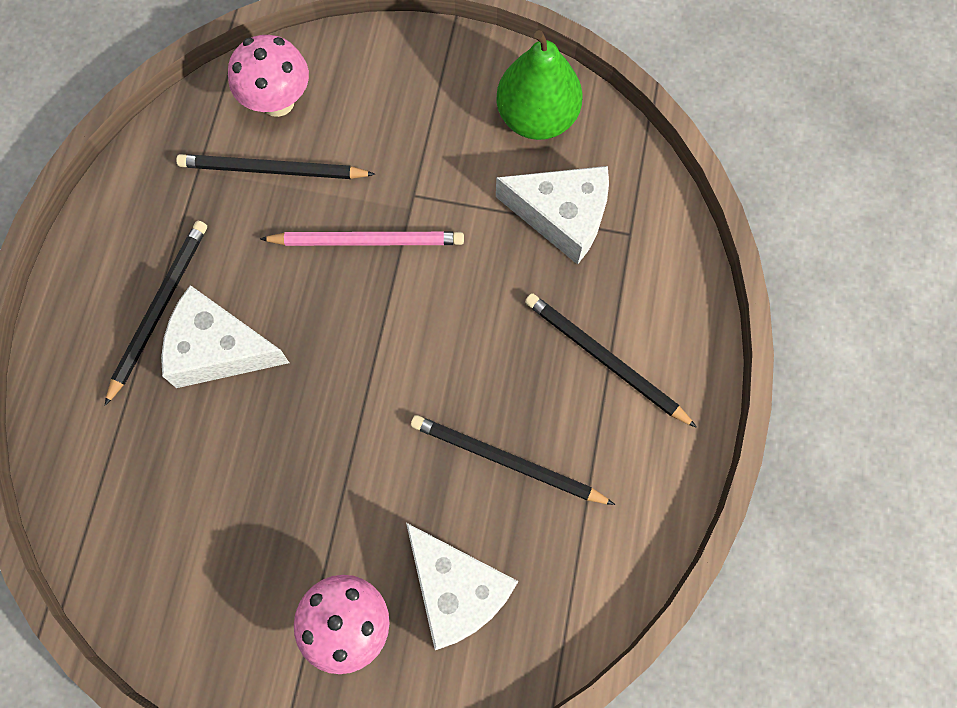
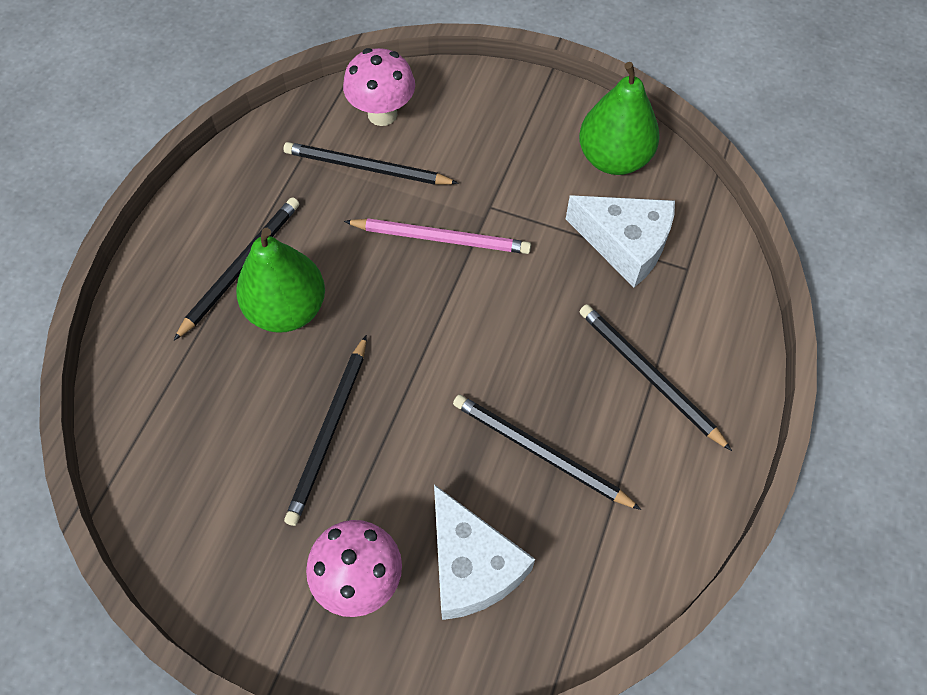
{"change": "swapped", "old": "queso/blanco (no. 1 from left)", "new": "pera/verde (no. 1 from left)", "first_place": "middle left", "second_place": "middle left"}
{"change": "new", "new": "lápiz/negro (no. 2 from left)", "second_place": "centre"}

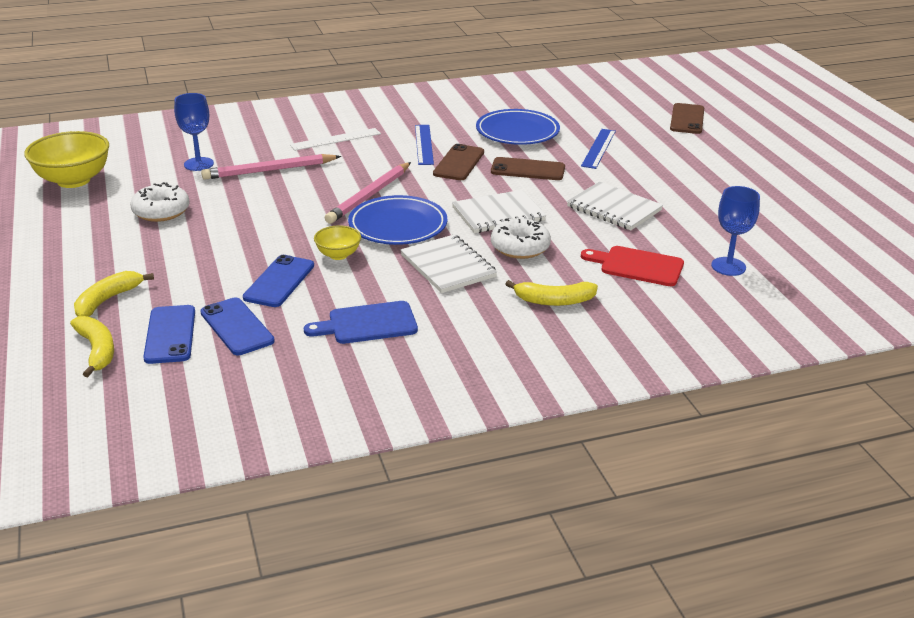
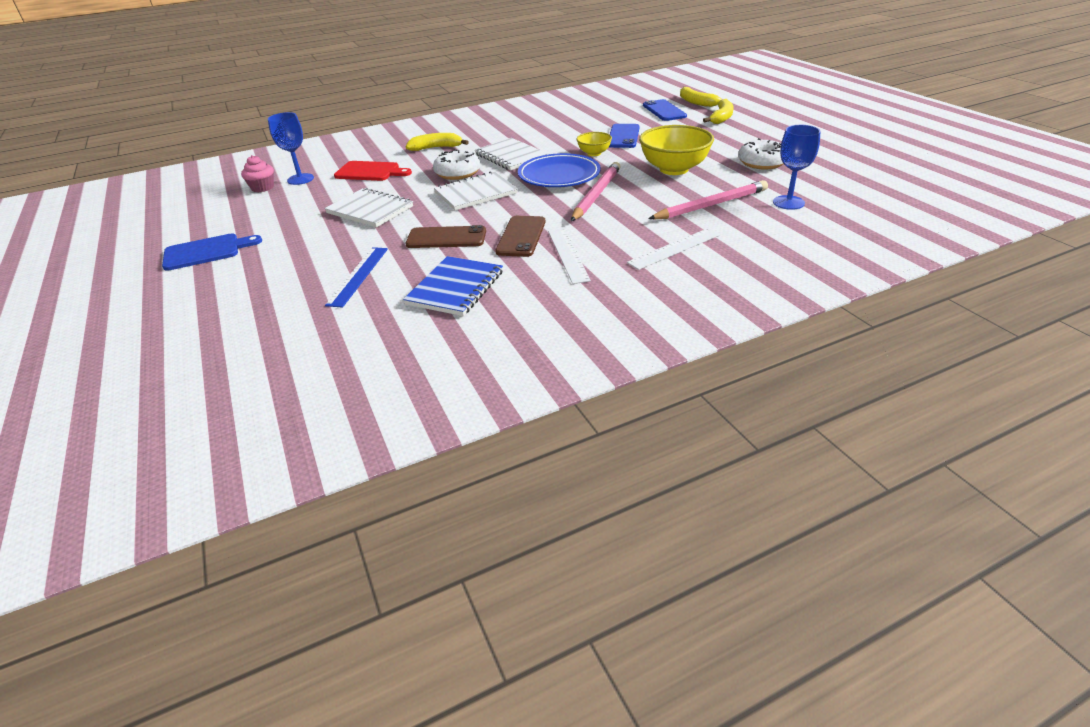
{"change": "shifted", "old": "cuenco/amarillo (no. 1 from left in the first image)", "new": "cuenco/amarillo (no. 2 from left)", "first_place": "top left", "second_place": "top centre"}
{"change": "gone", "old": "móvil/azul (no. 2 from left)", "first_place": "middle left"}
{"change": "shifted", "old": "tabla de cortar/azul", "first_place": "centre", "second_place": "middle left"}
{"change": "repainted", "old": "regla/azul (no. 1 from left)", "new": "regla/blanco (no. 1 from left)", "first_place": "top centre", "second_place": "centre"}
{"change": "swapped", "old": "plato/azul (no. 2 from left)", "new": "cuaderno/azul", "first_place": "top centre", "second_place": "centre"}
{"change": "gone", "old": "móvil/marrón (no. 3 from left)", "first_place": "top right"}
{"change": "new", "new": "magdalena/rosa", "second_place": "top left"}

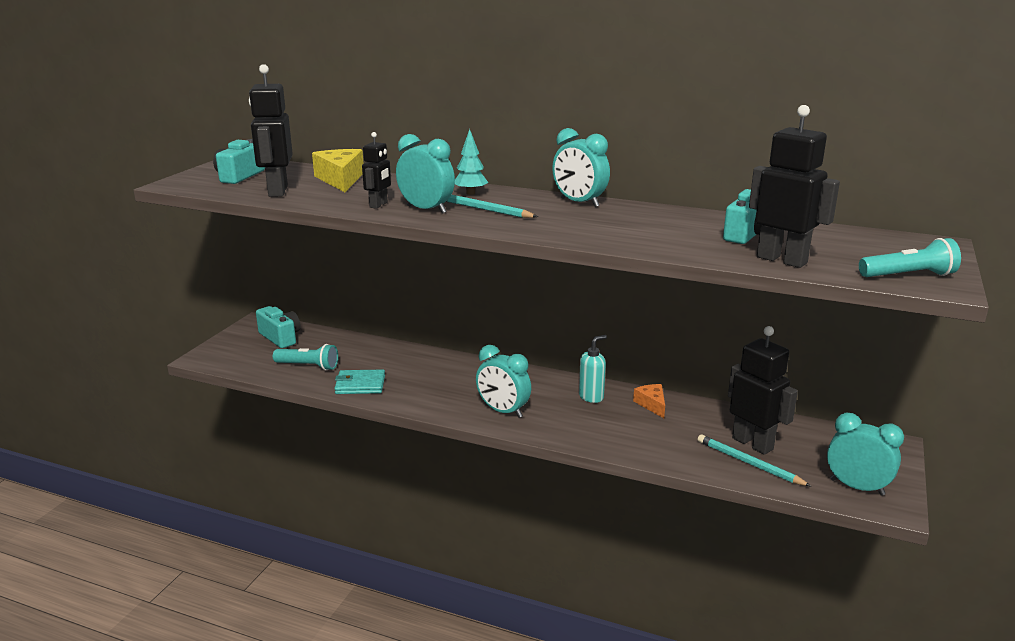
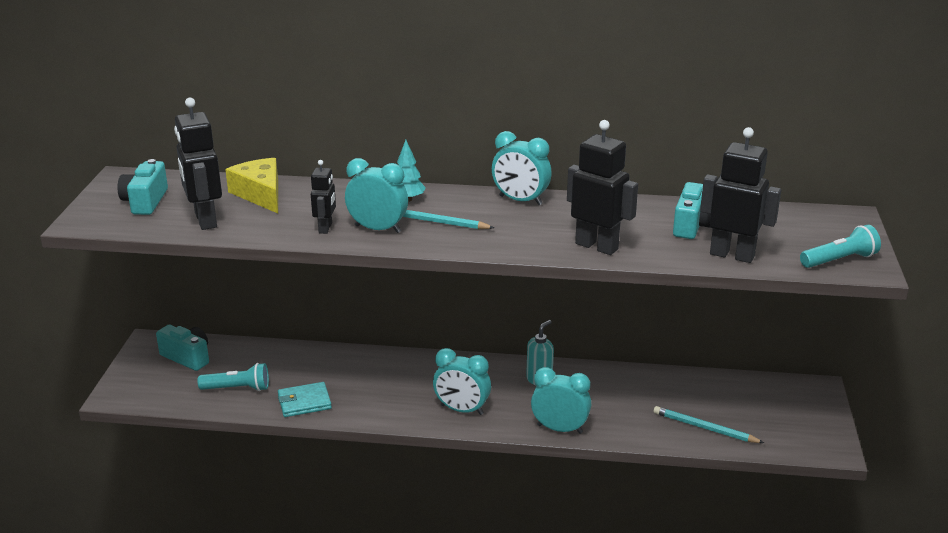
{"change": "gone", "old": "queso/naranja", "first_place": "centre"}
{"change": "shifted", "old": "robot/negro (no. 3 from left)", "first_place": "middle right", "second_place": "centre"}
{"change": "shifted", "old": "despertador/turquesa (no. 4 from left)", "first_place": "bottom right", "second_place": "bottom centre"}

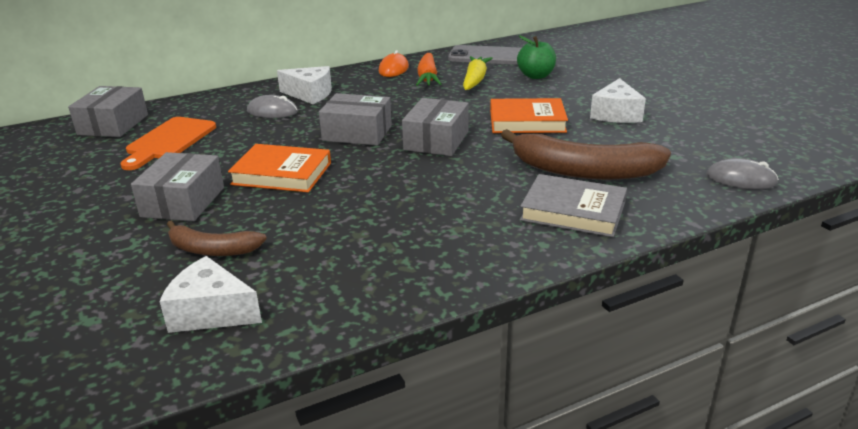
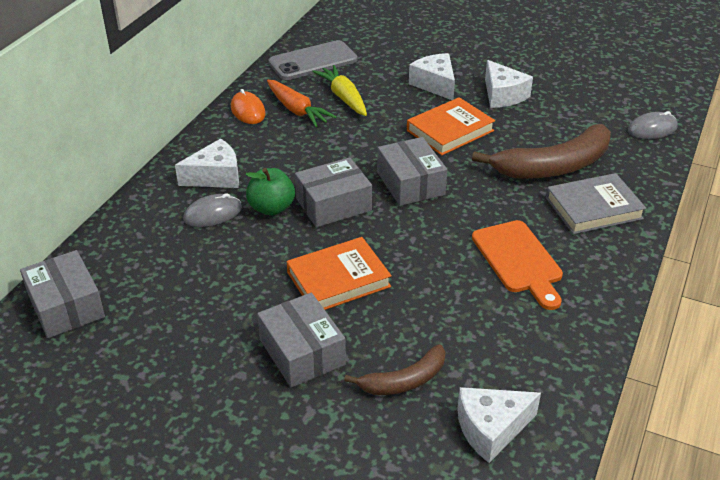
{"change": "shifted", "old": "tabla de cortar/naranja", "first_place": "middle left", "second_place": "middle right"}
{"change": "shifted", "old": "manzana/verde", "first_place": "top centre", "second_place": "centre"}
{"change": "new", "new": "queso/blanco (no. 2 from left)", "second_place": "top centre"}

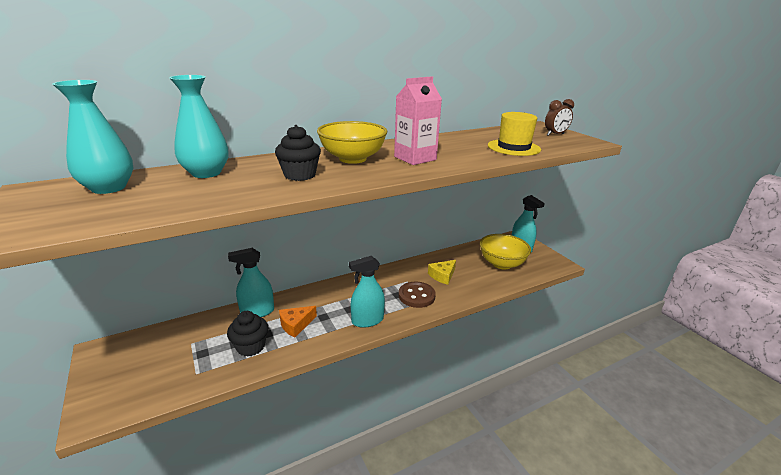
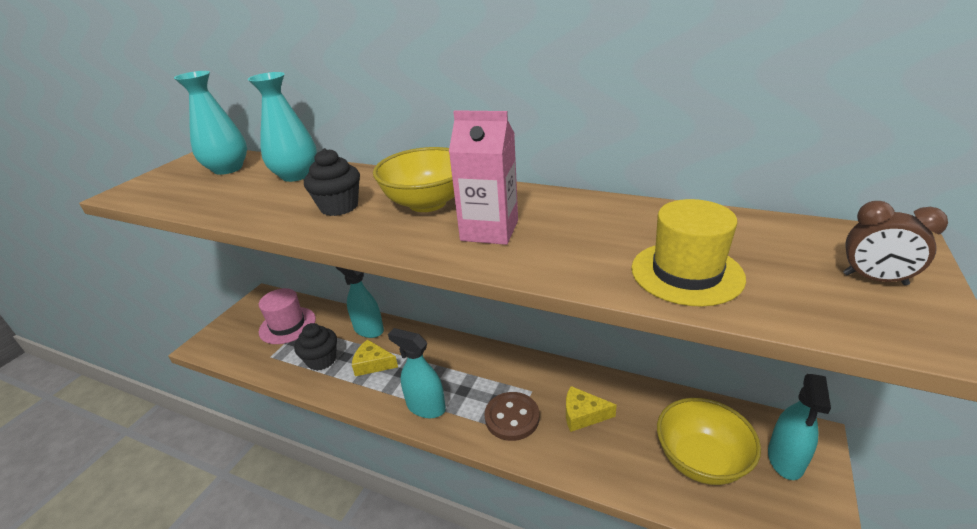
{"change": "repainted", "old": "queso/naranja", "new": "queso/amarillo (no. 1 from left)", "first_place": "bottom centre", "second_place": "bottom centre"}
{"change": "new", "new": "sombrero/rosa", "second_place": "middle left"}

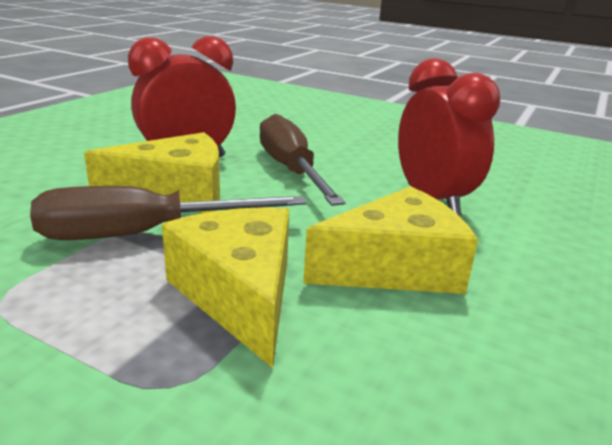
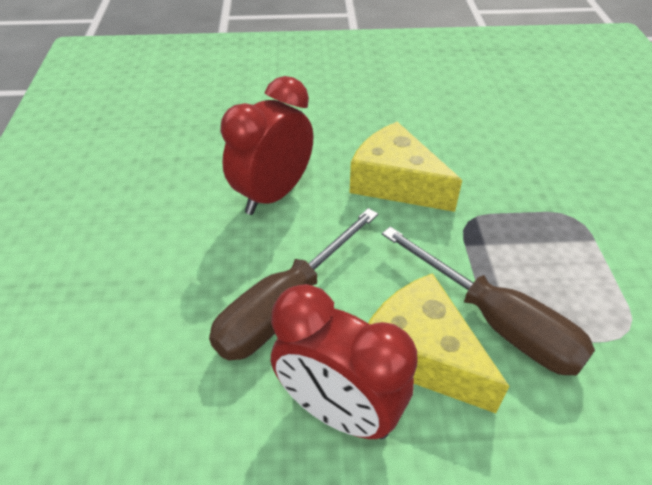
{"change": "gone", "old": "queso/amarillo (no. 2 from left)", "first_place": "centre"}

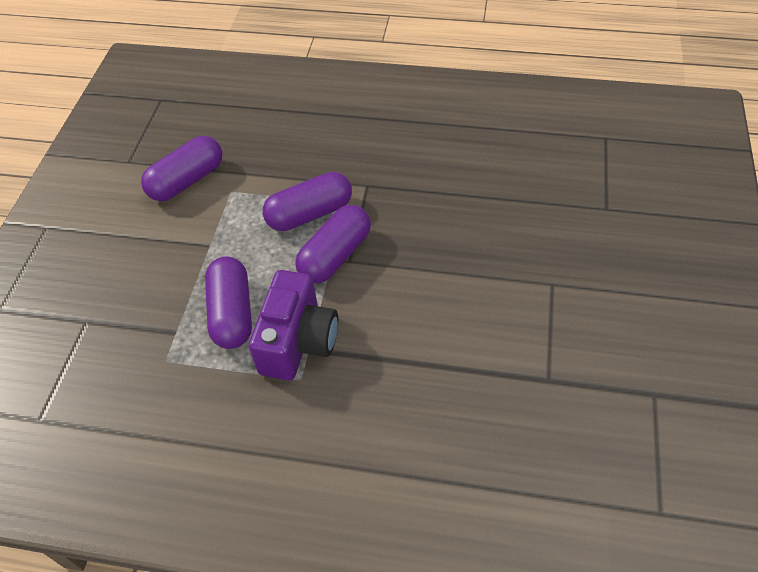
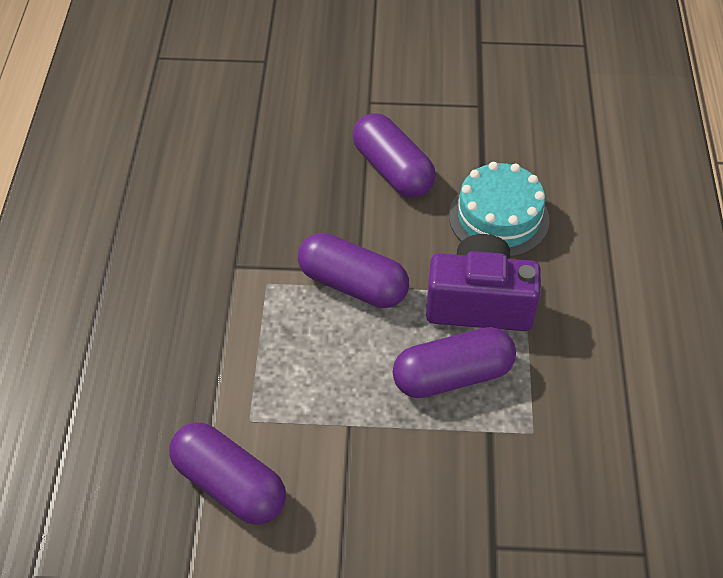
{"change": "shifted", "old": "cápsula/morado (no. 3 from left)", "first_place": "centre", "second_place": "top centre"}
{"change": "new", "new": "tarta/turquesa", "second_place": "middle right"}

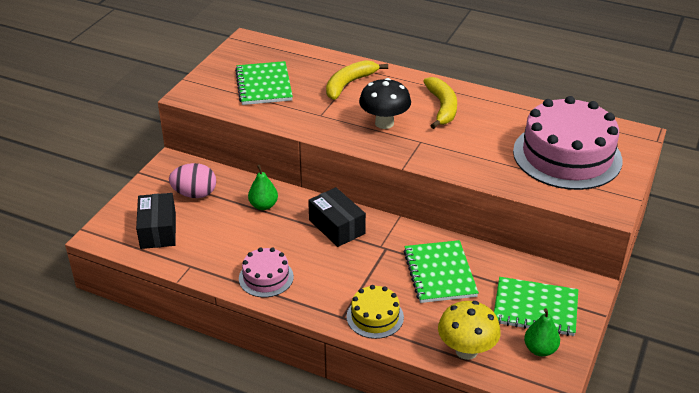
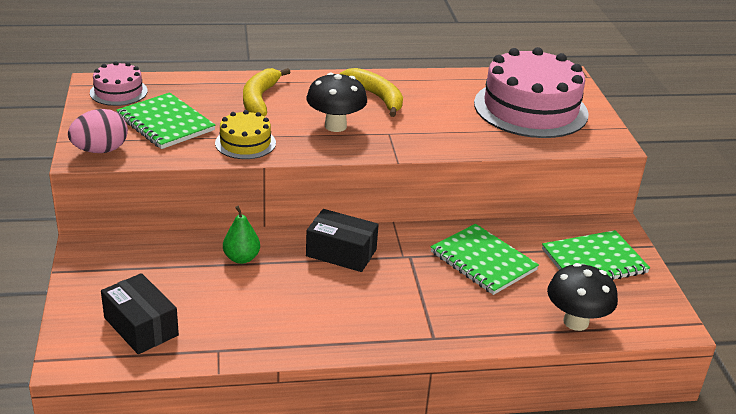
{"change": "shifted", "old": "huevo/rosa", "first_place": "middle left", "second_place": "top left"}
{"change": "shifted", "old": "tarta/rosa (no. 1 from left)", "first_place": "bottom centre", "second_place": "top left"}
{"change": "shifted", "old": "tarta/amarillo", "first_place": "bottom centre", "second_place": "top left"}
{"change": "repainted", "old": "seta/amarillo", "new": "seta/negro (no. 2 from left)", "first_place": "bottom right", "second_place": "bottom right"}
{"change": "gone", "old": "pera/verde (no. 2 from left)", "first_place": "bottom right"}

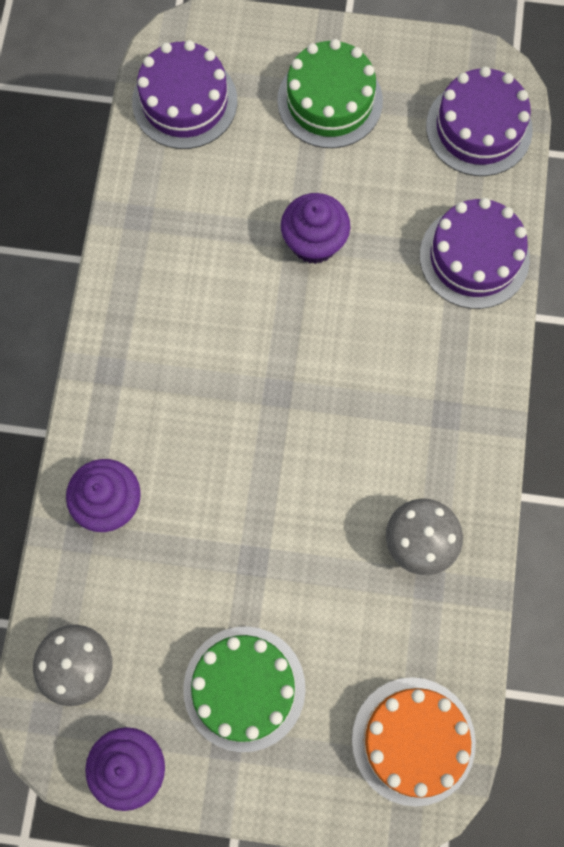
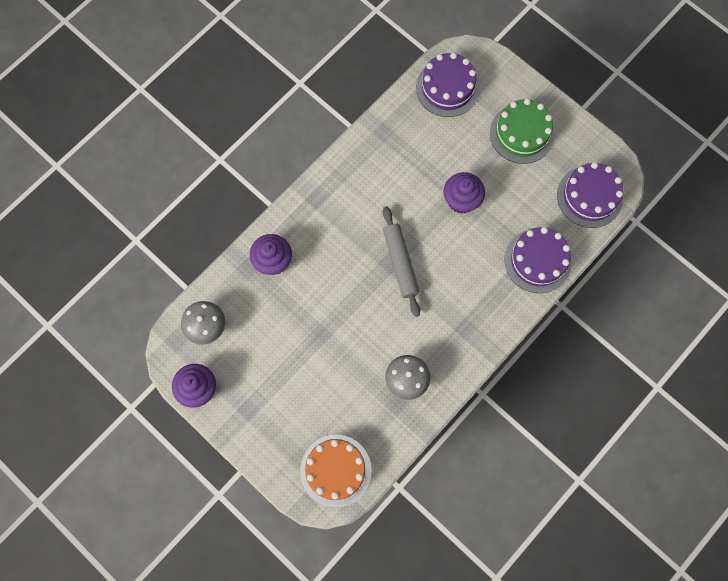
{"change": "gone", "old": "tarta/verde (no. 1 from left)", "first_place": "bottom centre"}
{"change": "new", "new": "rodillo/gris", "second_place": "centre"}

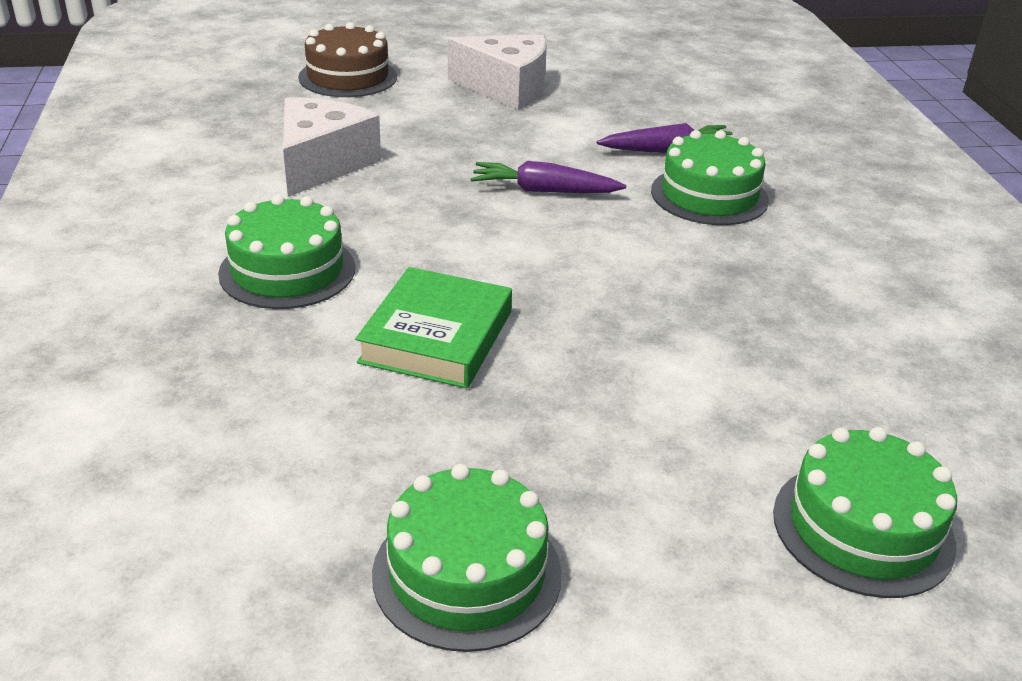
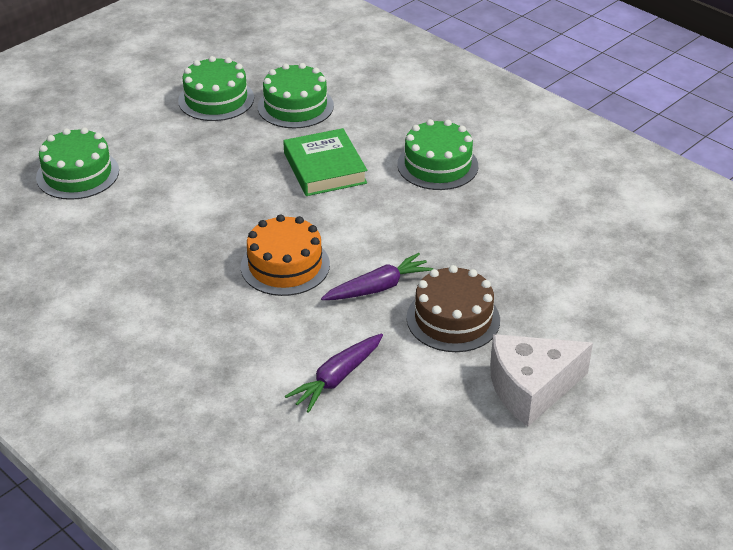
{"change": "gone", "old": "queso/blanco (no. 1 from left)", "first_place": "top left"}
{"change": "shifted", "old": "tarta/marrón", "first_place": "top centre", "second_place": "centre"}
{"change": "shifted", "old": "tarta/verde (no. 3 from left)", "first_place": "top right", "second_place": "top centre"}
{"change": "new", "new": "tarta/naranja", "second_place": "centre"}

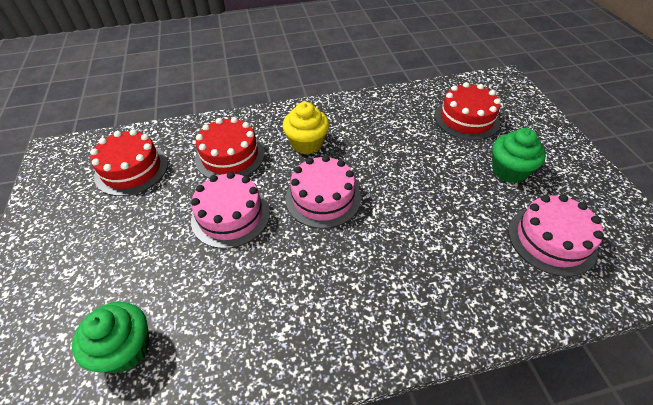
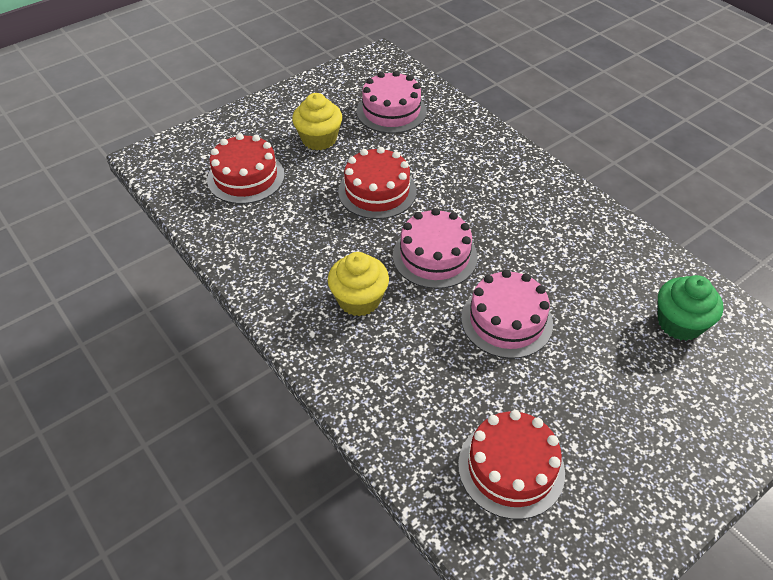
{"change": "shifted", "old": "tarta/rojo (no. 2 from left)", "first_place": "centre", "second_place": "top centre"}
{"change": "repainted", "old": "magdalena/verde (no. 2 from left)", "new": "magdalena/amarillo (no. 1 from left)", "first_place": "middle right", "second_place": "top centre"}

